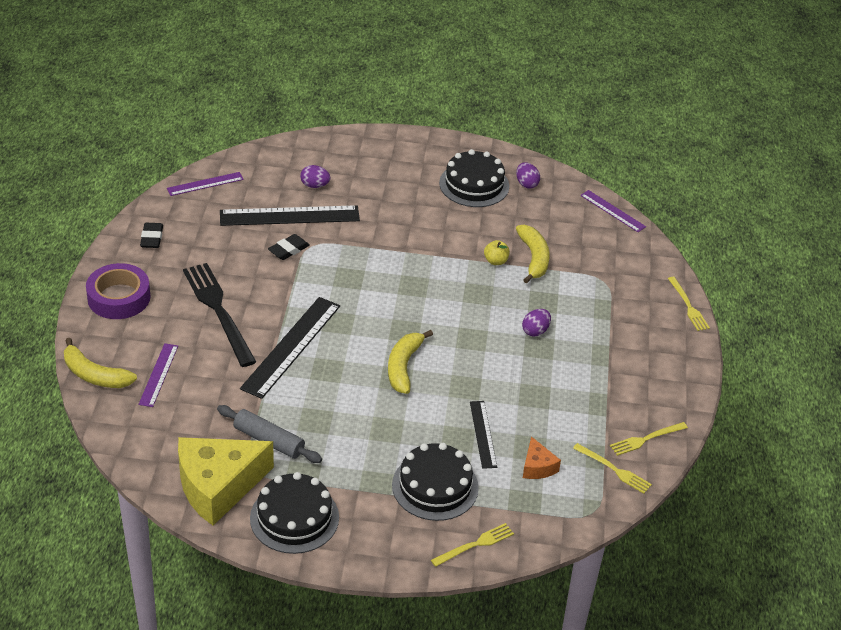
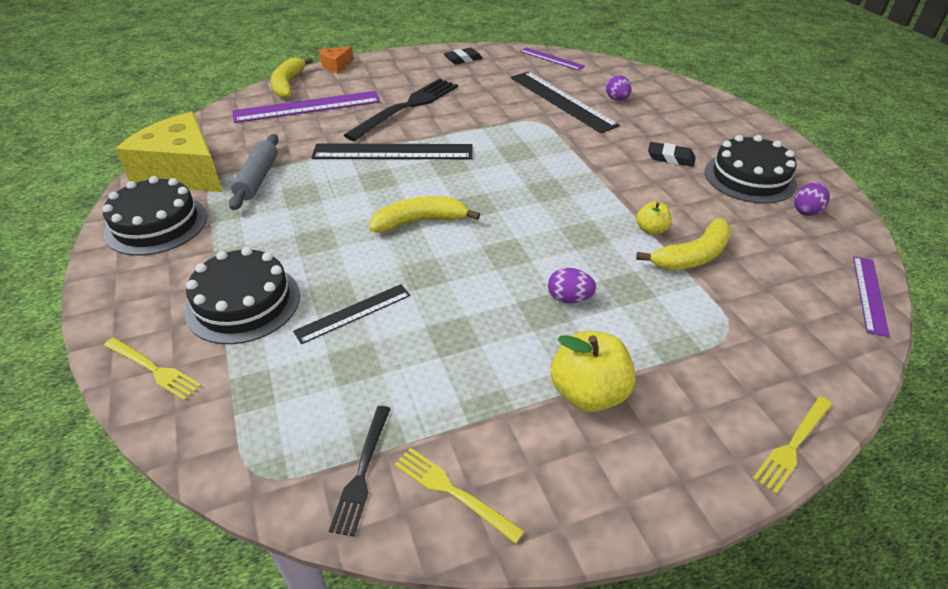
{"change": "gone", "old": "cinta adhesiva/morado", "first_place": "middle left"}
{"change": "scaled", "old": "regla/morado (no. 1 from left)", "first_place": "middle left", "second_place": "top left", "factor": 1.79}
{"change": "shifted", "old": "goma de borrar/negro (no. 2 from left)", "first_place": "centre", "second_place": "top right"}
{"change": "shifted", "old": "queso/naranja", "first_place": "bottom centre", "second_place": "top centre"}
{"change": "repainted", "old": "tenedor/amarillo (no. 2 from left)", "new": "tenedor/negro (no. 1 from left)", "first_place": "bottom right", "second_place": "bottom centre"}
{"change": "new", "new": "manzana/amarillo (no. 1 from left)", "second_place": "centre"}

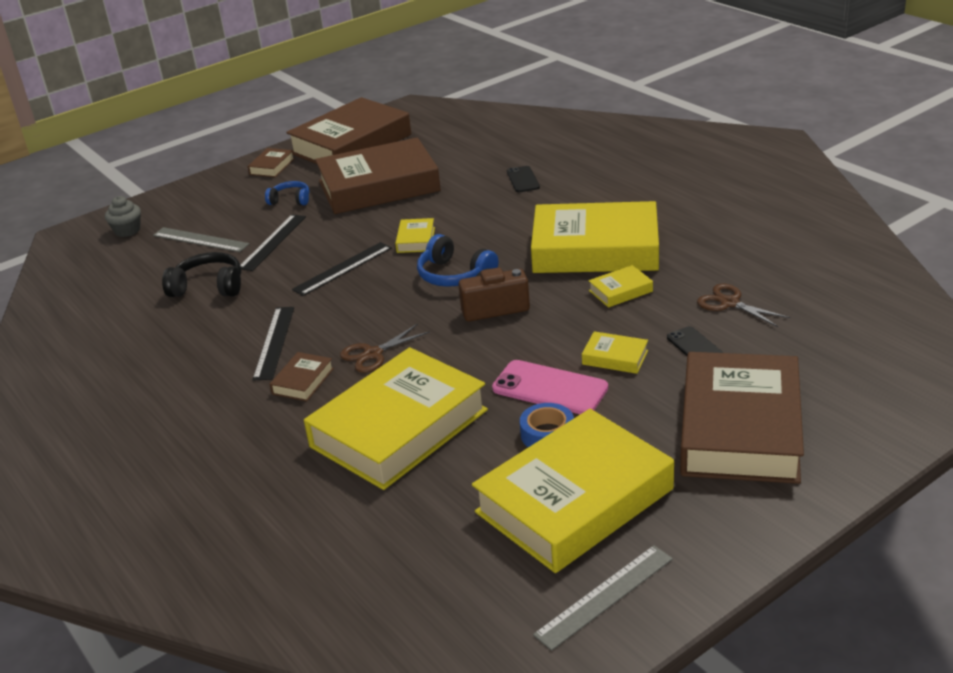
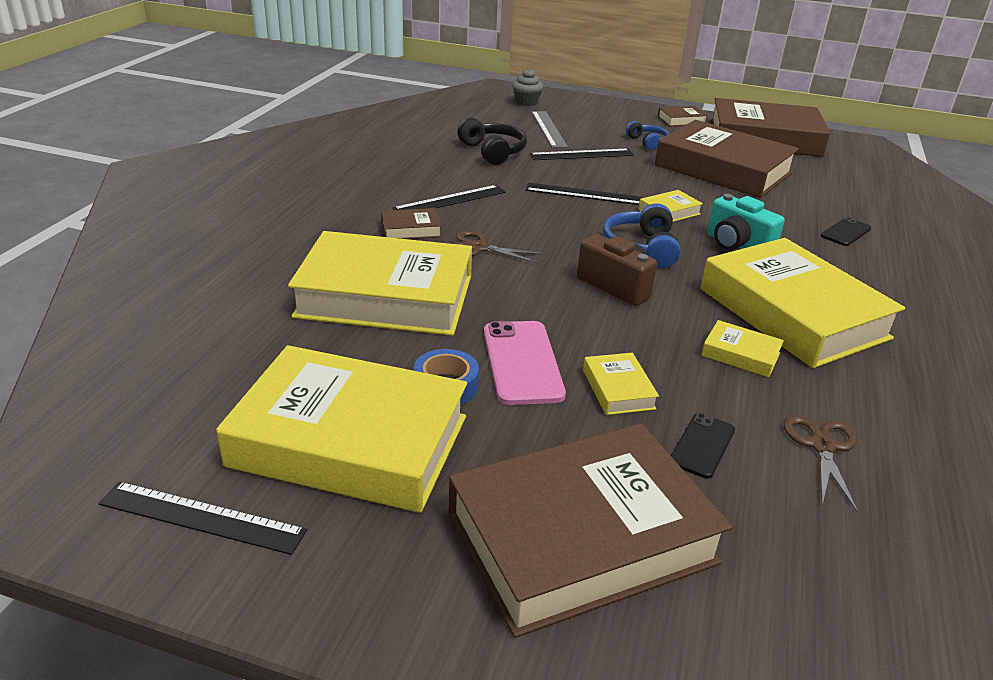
{"change": "repainted", "old": "regla/gris (no. 2 from left)", "new": "regla/negro (no. 1 from left)", "first_place": "bottom centre", "second_place": "bottom left"}
{"change": "new", "new": "cámara/turquesa", "second_place": "top right"}

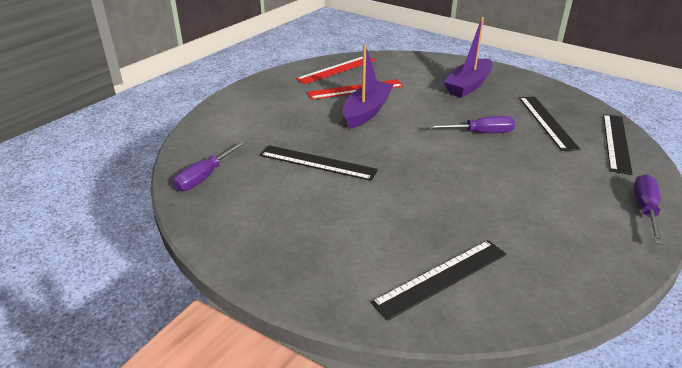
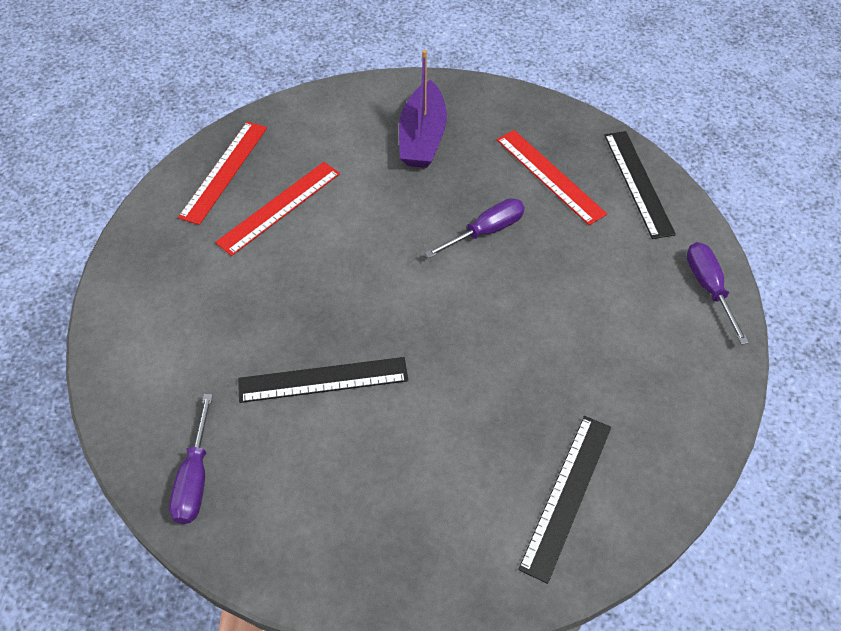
{"change": "gone", "old": "barco/morado (no. 1 from left)", "first_place": "top centre"}
{"change": "repainted", "old": "regla/negro (no. 3 from left)", "new": "regla/rojo (no. 3 from left)", "first_place": "middle right", "second_place": "top centre"}

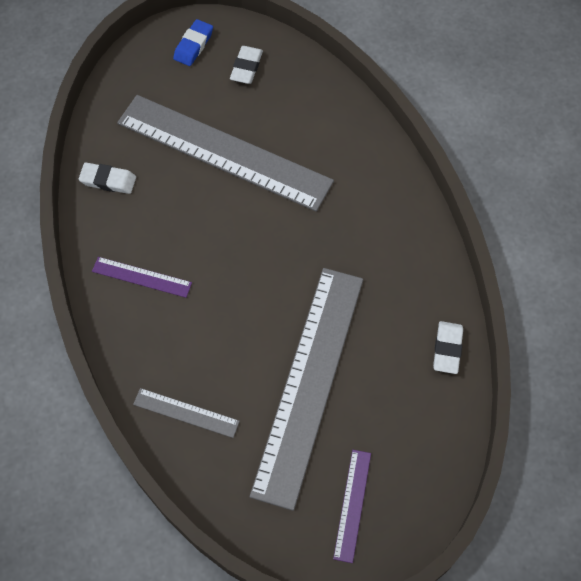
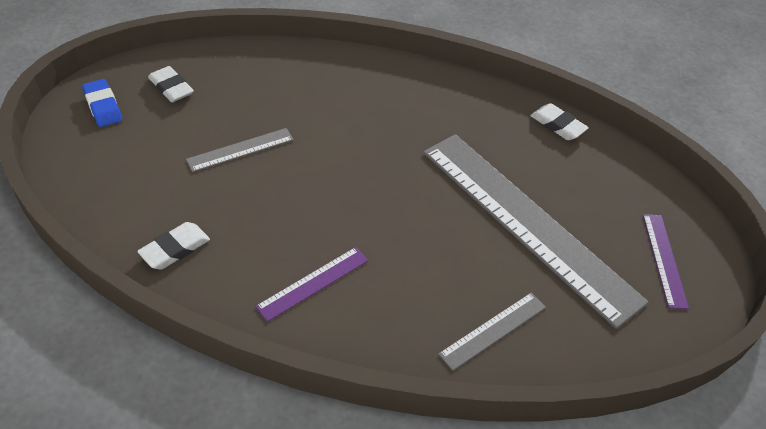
{"change": "scaled", "old": "regla/gris (no. 2 from left in the first image)", "first_place": "top centre", "second_place": "middle left", "factor": 0.42}
{"change": "rotated", "old": "regla/morado (no. 2 from left)", "first_place": "bottom centre", "second_place": "middle right", "degrees": 45}

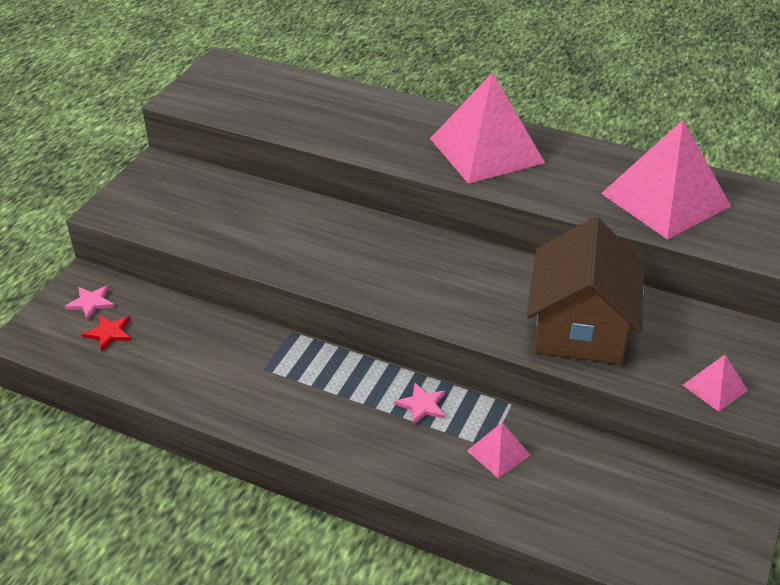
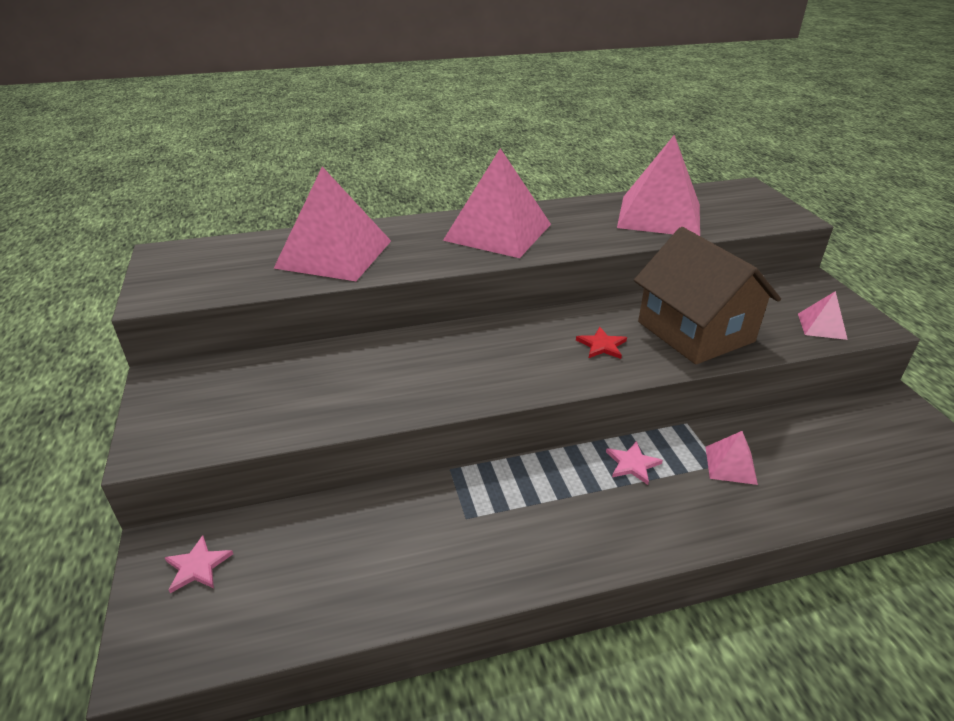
{"change": "shifted", "old": "estrella/rojo", "first_place": "middle left", "second_place": "centre"}
{"change": "new", "new": "pirámide/rosa (no. 1 from left)", "second_place": "top centre"}

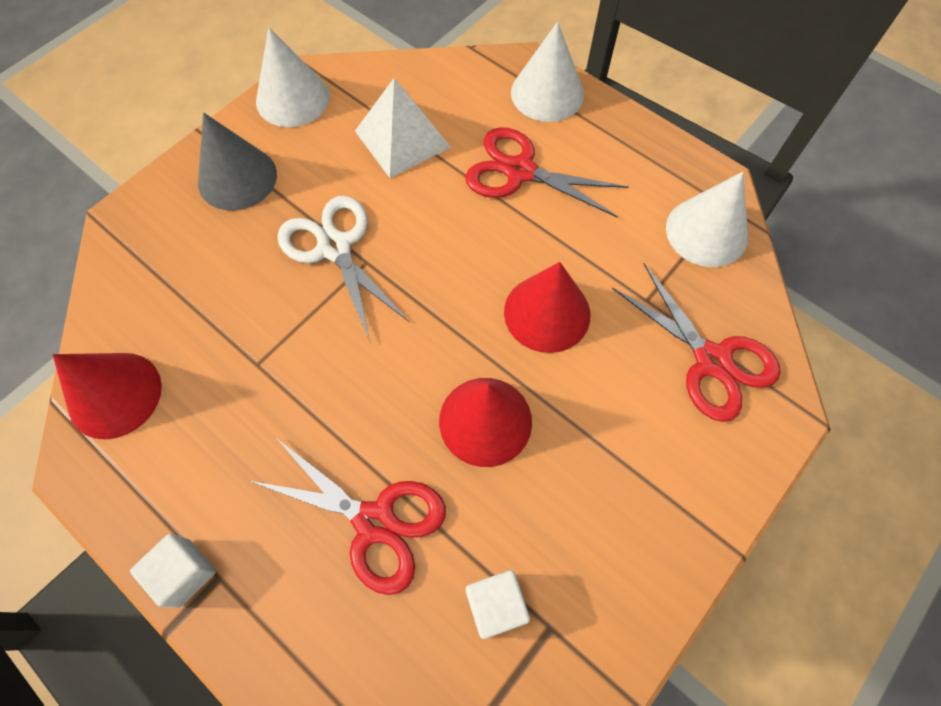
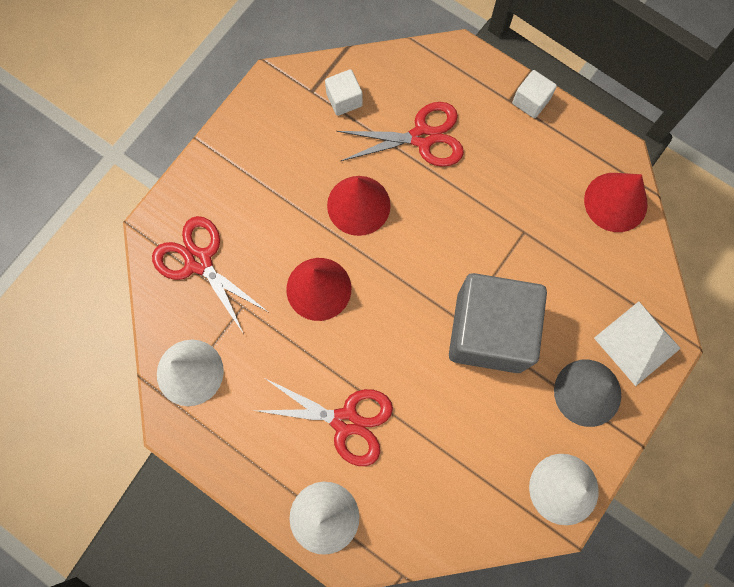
{"change": "rotated", "old": "tijeras/rojo (no. 1 from left in the first image)", "first_place": "bottom centre", "second_place": "top centre", "degrees": 150}
{"change": "swapped", "old": "tijeras/blanco", "new": "cubo/gris", "first_place": "centre", "second_place": "middle right"}
{"change": "shifted", "old": "pirámide/blanco", "first_place": "top centre", "second_place": "middle right"}

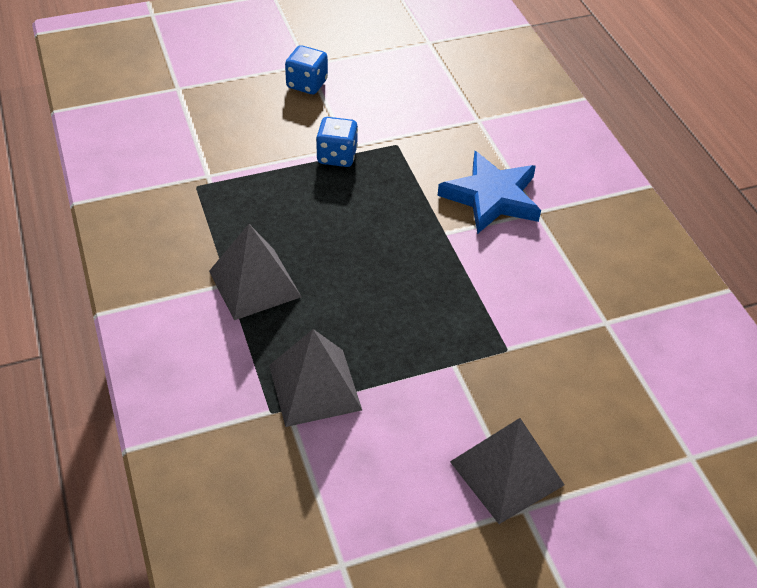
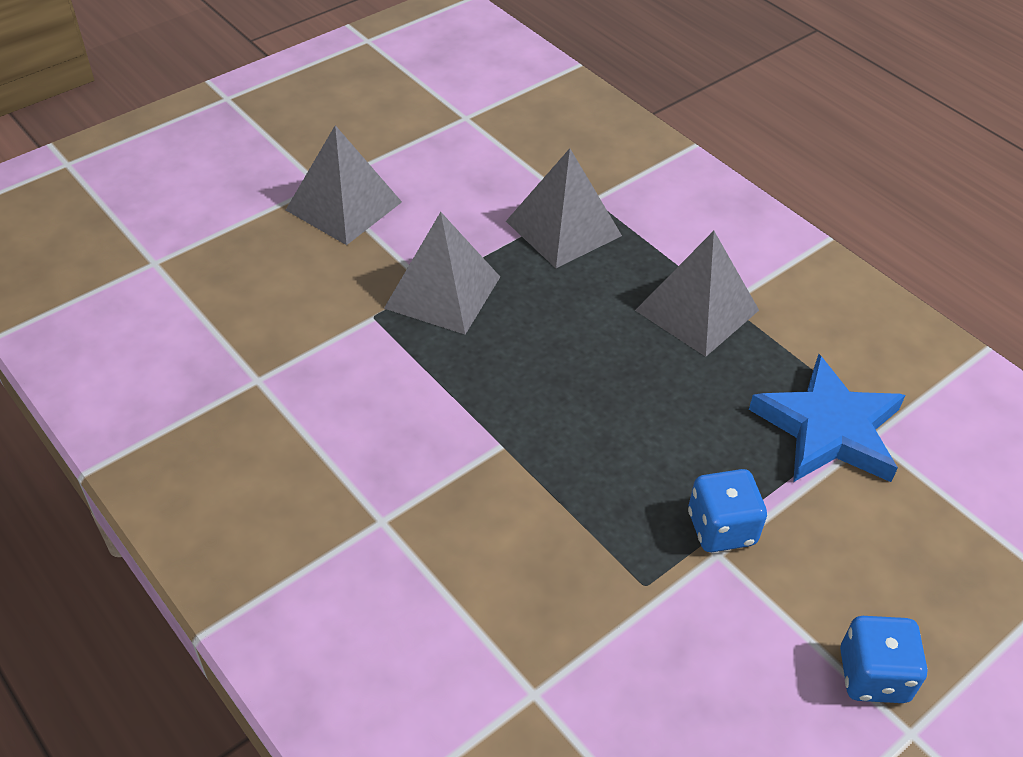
{"change": "shifted", "old": "estrella/azul", "first_place": "top centre", "second_place": "middle right"}
{"change": "new", "new": "pirámide/gris (no. 2 from left)", "second_place": "centre"}

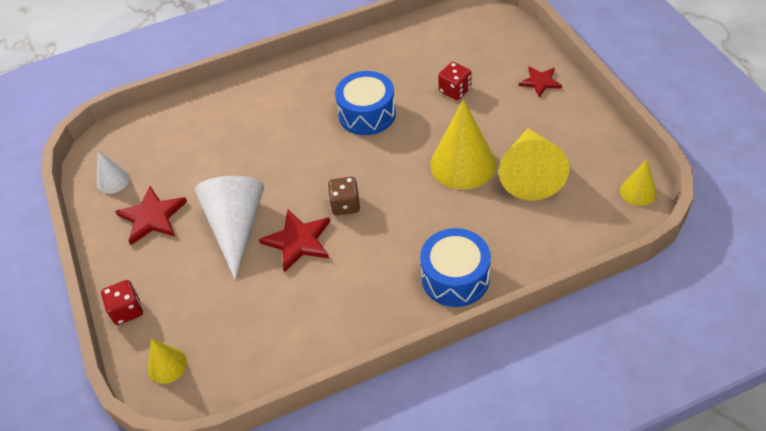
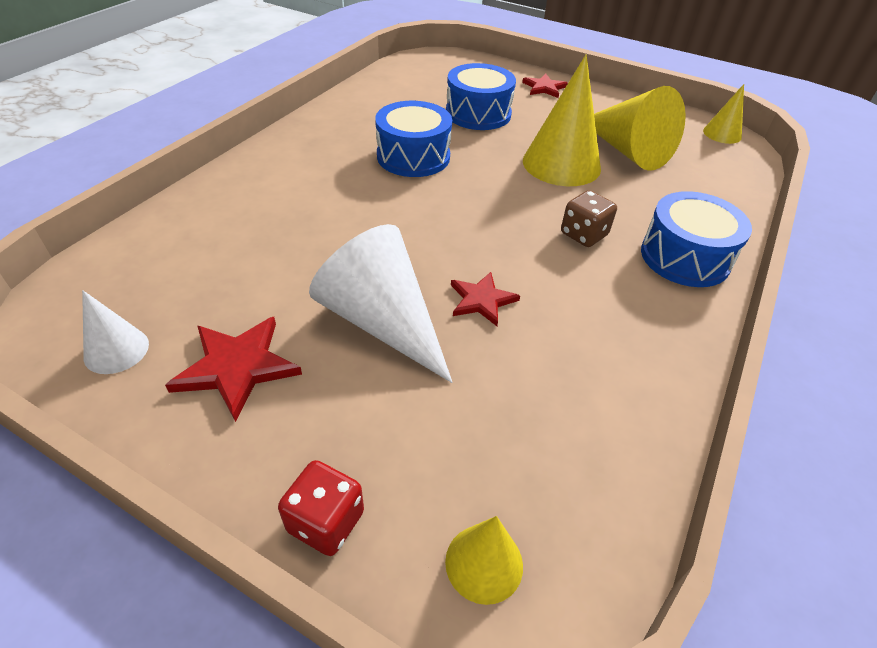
{"change": "scaled", "old": "estrella/rojo (no. 2 from left)", "first_place": "centre", "second_place": "centre", "factor": 0.65}
{"change": "shifted", "old": "dado/marrón", "first_place": "centre", "second_place": "middle right"}
{"change": "swapped", "old": "dado/rojo (no. 2 from left)", "new": "tambor/azul (no. 2 from left)", "first_place": "top centre", "second_place": "top centre"}

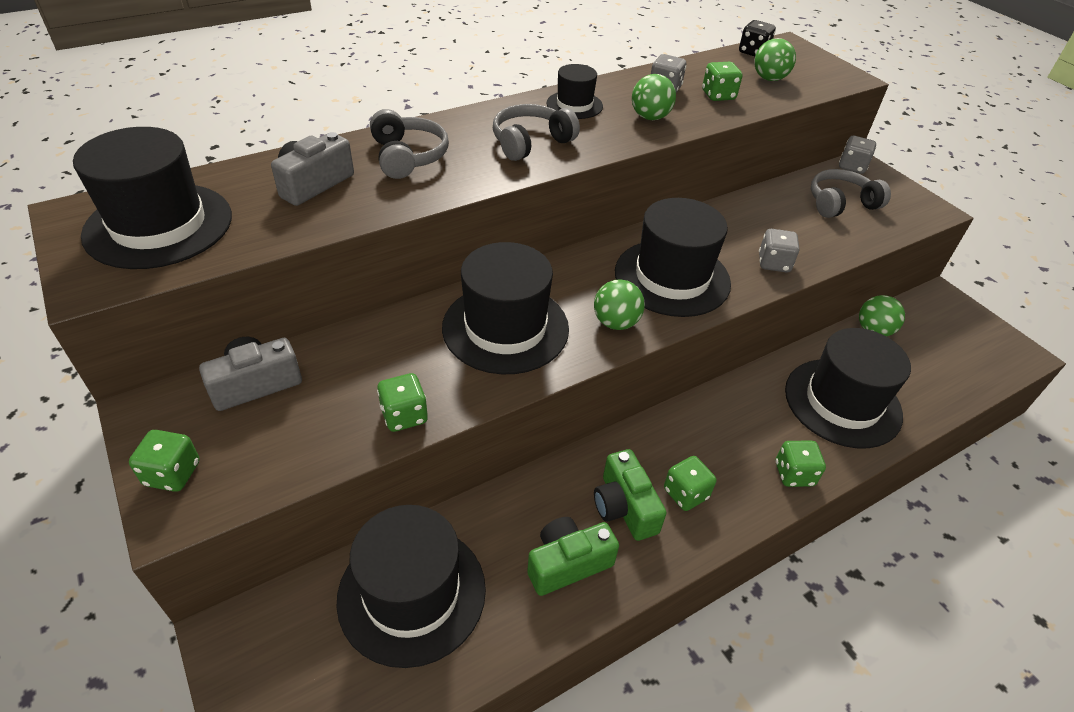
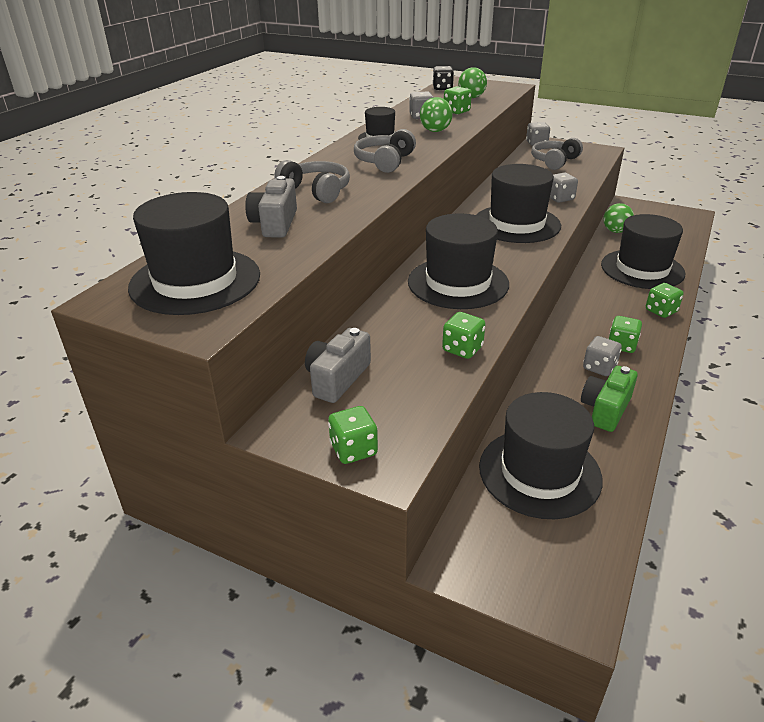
{"change": "gone", "old": "pelota/verde (no. 1 from left)", "first_place": "centre"}
{"change": "swapped", "old": "cámara/verde (no. 2 from left)", "new": "dado/gris (no. 4 from left)", "first_place": "bottom centre", "second_place": "middle right"}

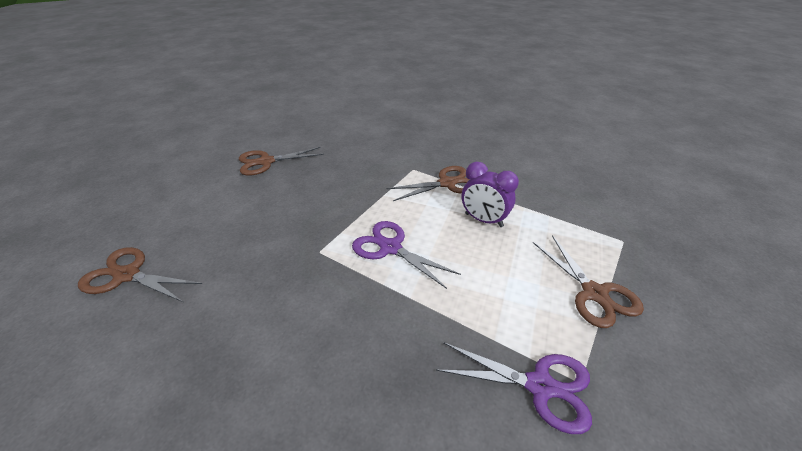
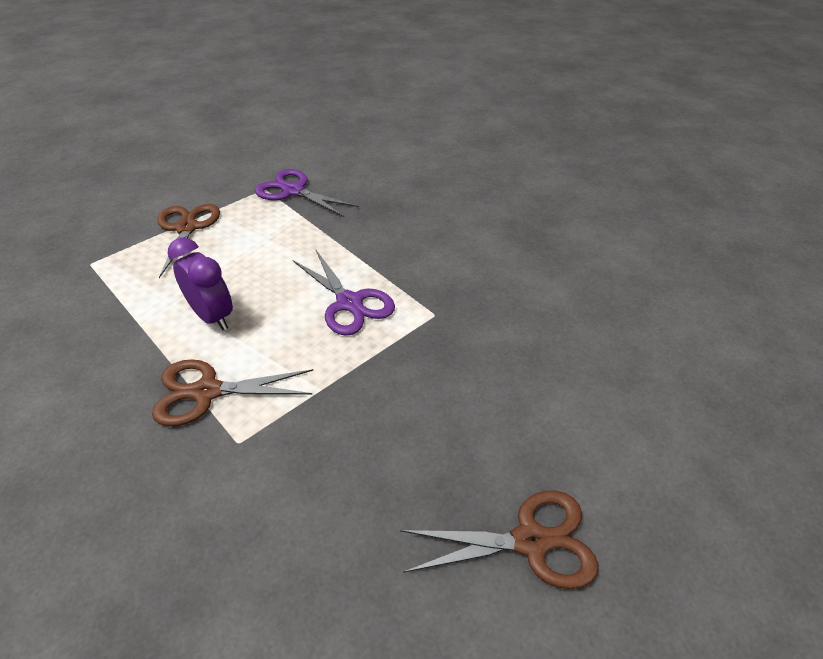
{"change": "gone", "old": "tijeras/marrón (no. 1 from left)", "first_place": "middle left"}

